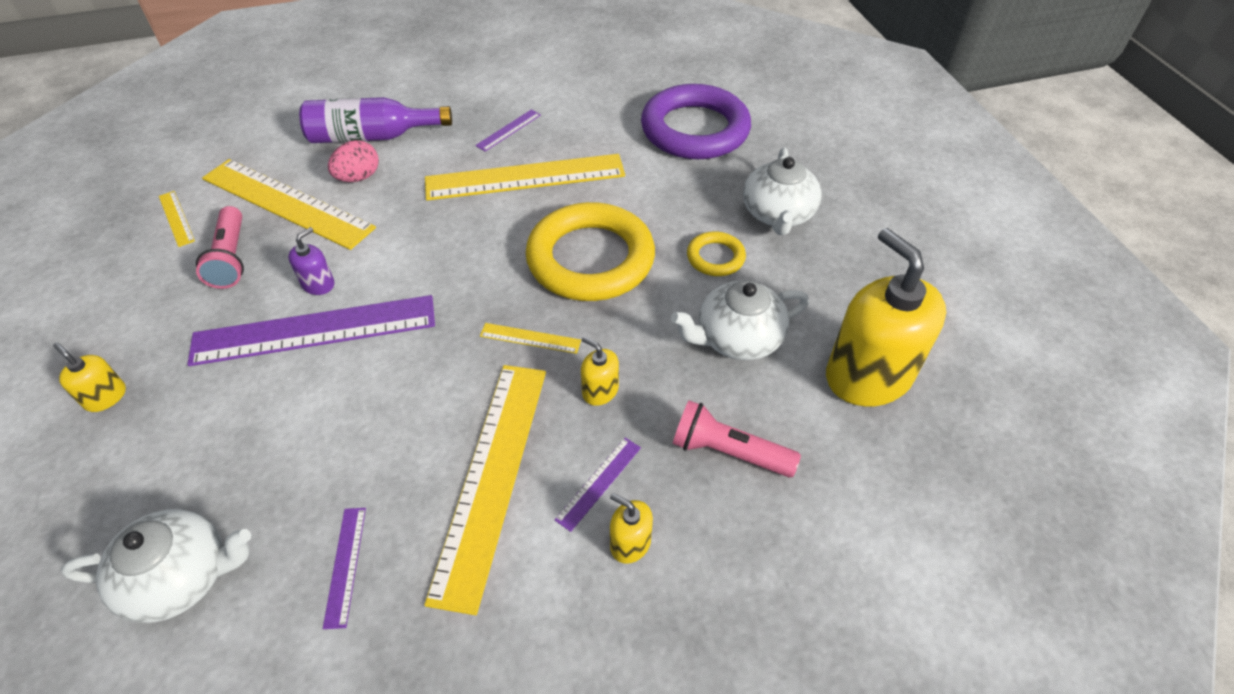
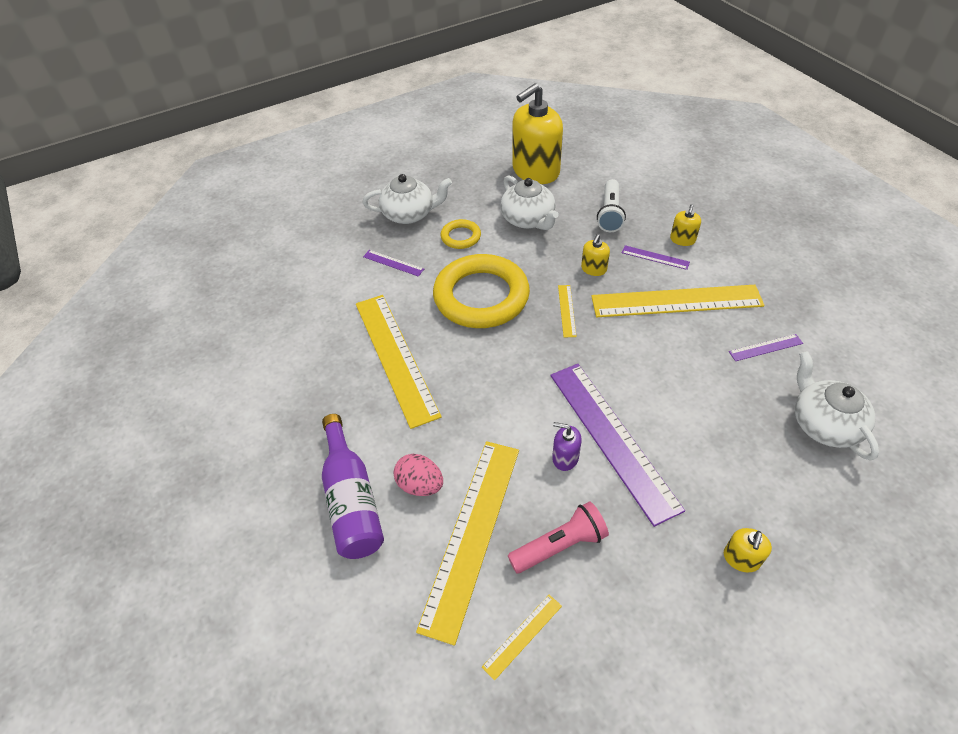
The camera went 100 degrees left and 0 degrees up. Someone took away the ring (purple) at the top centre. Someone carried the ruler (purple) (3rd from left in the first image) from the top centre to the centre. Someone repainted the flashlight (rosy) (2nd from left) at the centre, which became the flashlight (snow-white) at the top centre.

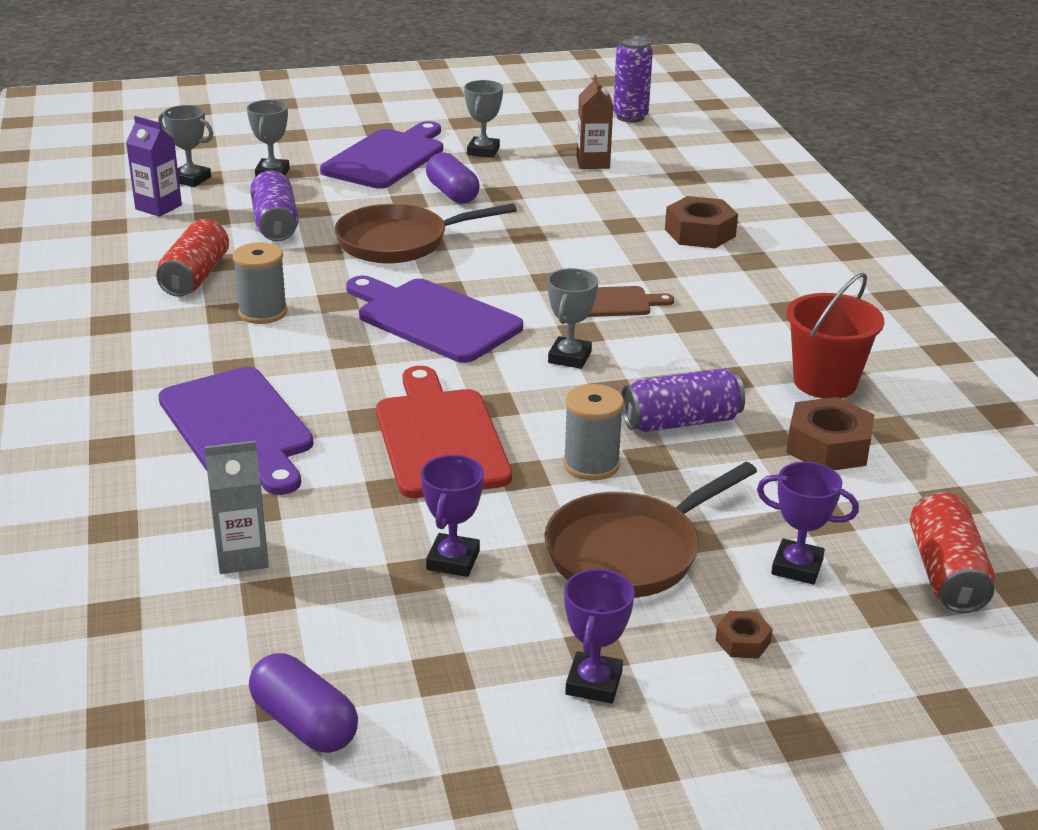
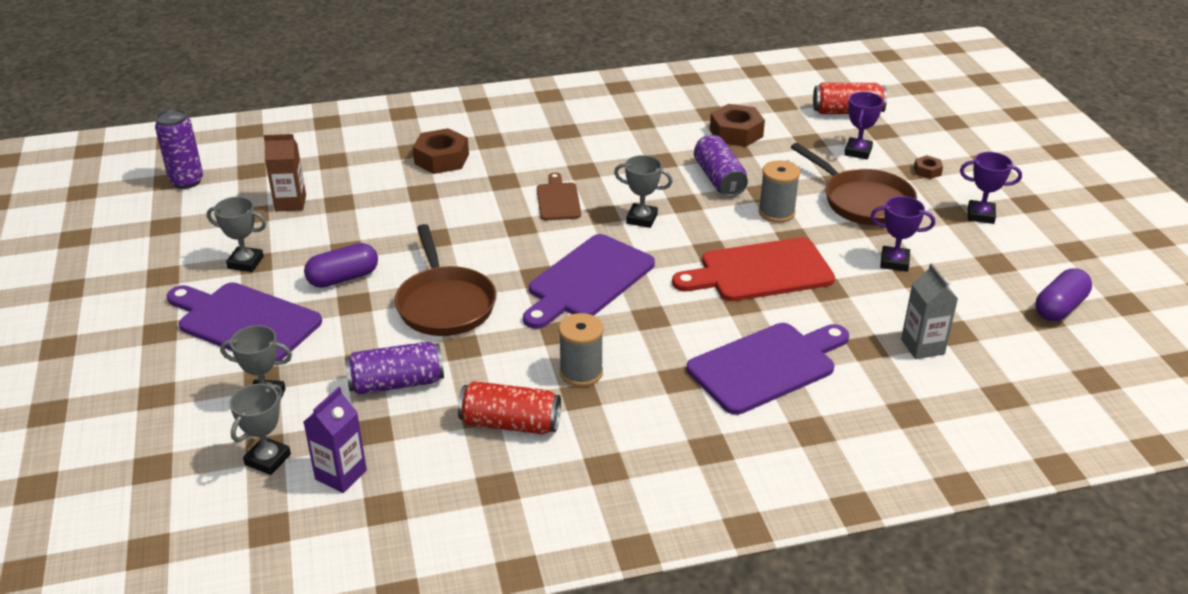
The camera went 90 degrees left and 5 degrees up. Someone took away the sand bucket (scarlet) at the middle right.

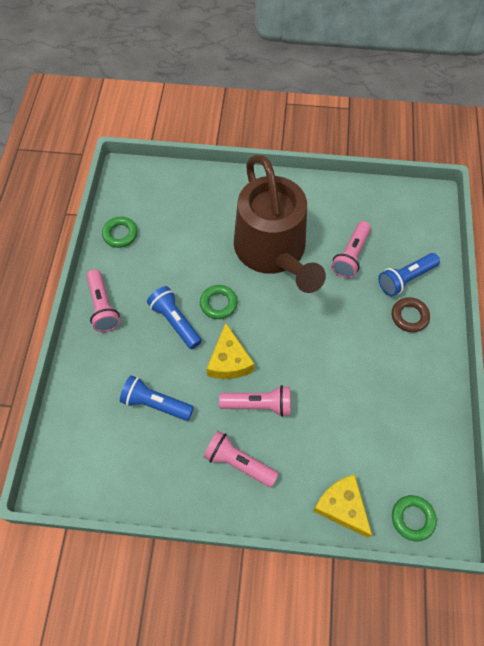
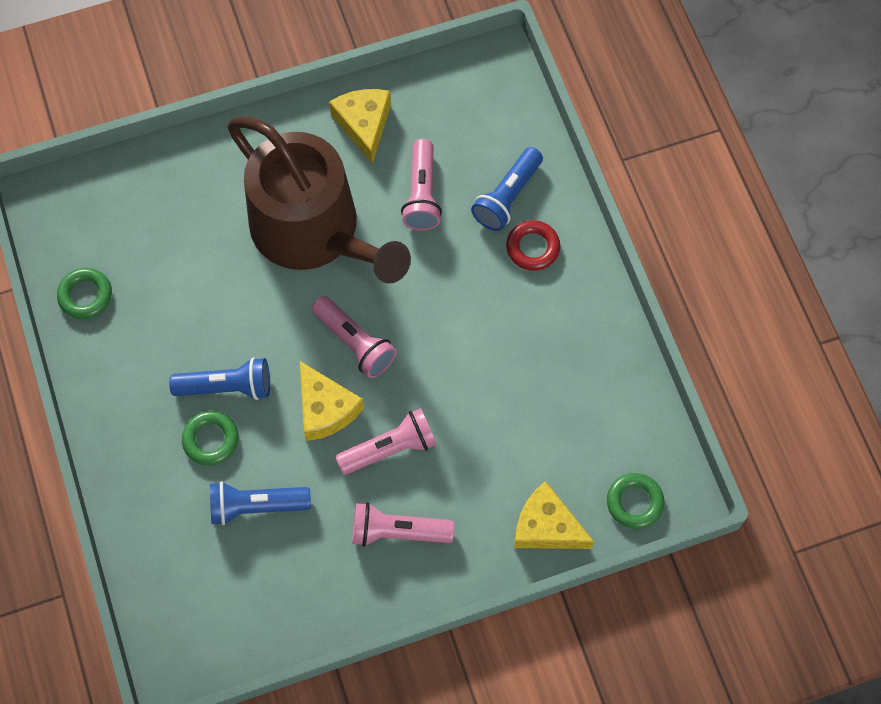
The camera went 25 degrees left and 5 degrees up. Someone carried the flashlight (rosy) (1st from left) from the middle left to the centre. Someone carried the ring (green) (2nd from left) from the centre to the middle left. Someone rotated the flashlight (blue) (2nd from left in the first image) at the centre by 150 degrees clockwise. Someone repainted the ring (dark brown) at the middle right, which became the ring (scarlet) at the centre. Someone put down the piece of cheese (bright yellow) (2nd from left) at the top centre.

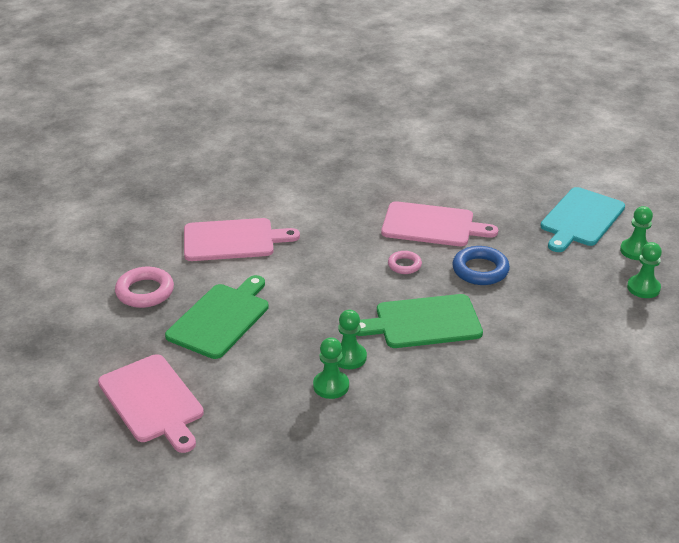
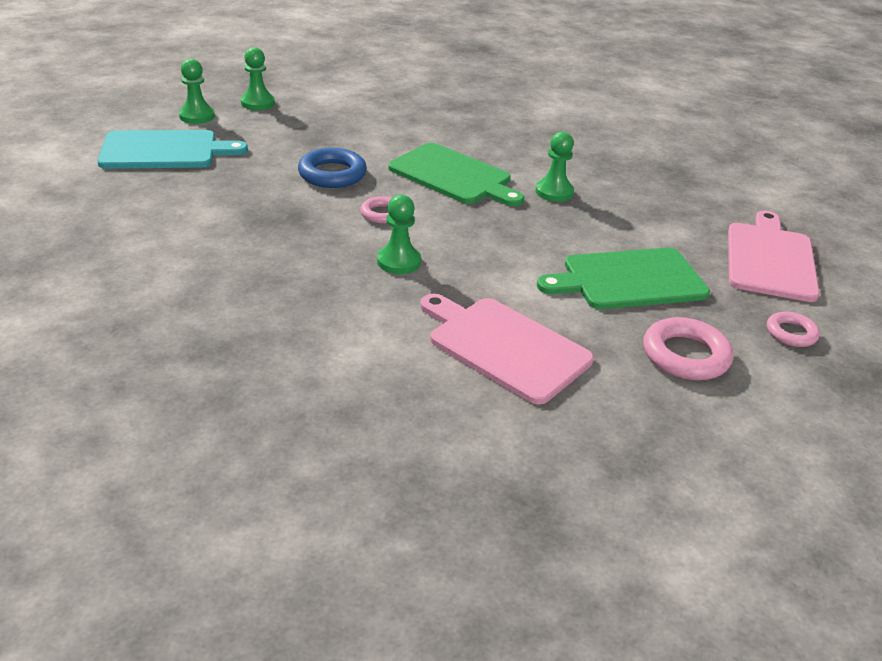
The camera went 135 degrees left and 0 degrees up. Someone took away the bread board (rosy) (3rd from left) at the centre. Someone carried the chess pawn (green) (1st from left in the first image) from the bottom centre to the centre. Someone put down the ring (rosy) (3rd from left) at the middle right.

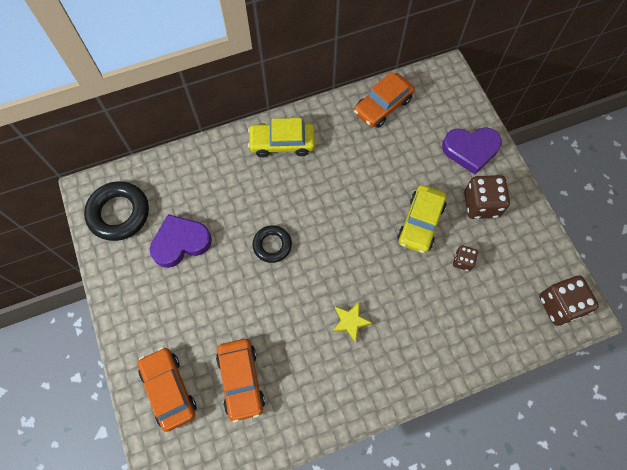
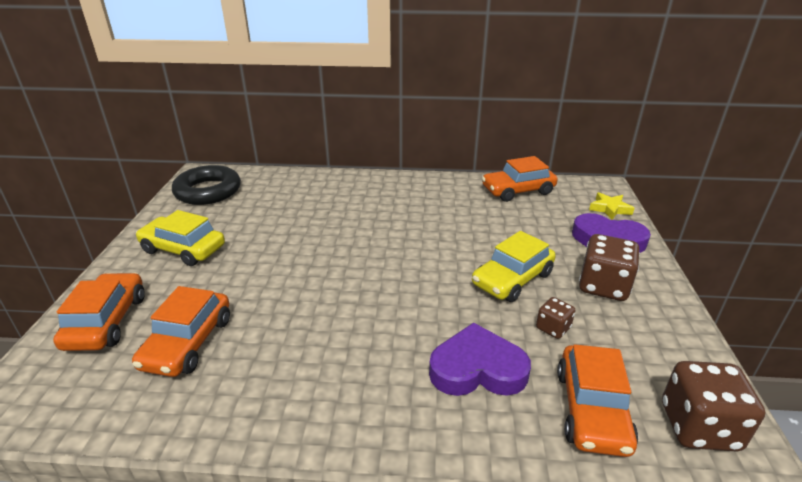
The camera went 25 degrees right and 35 degrees down. Someone carried the automobile (bright yellow) (1st from left) from the top centre to the middle left. Someone carried the heart shape (purple) (1st from left) from the middle left to the bottom centre. Someone took away the ring (ebony) (2nd from left) at the centre. Someone carried the five-pointed star (bright yellow) from the bottom centre to the middle right. Someone put down the automobile (orange-coloured) (4th from left) at the bottom right.

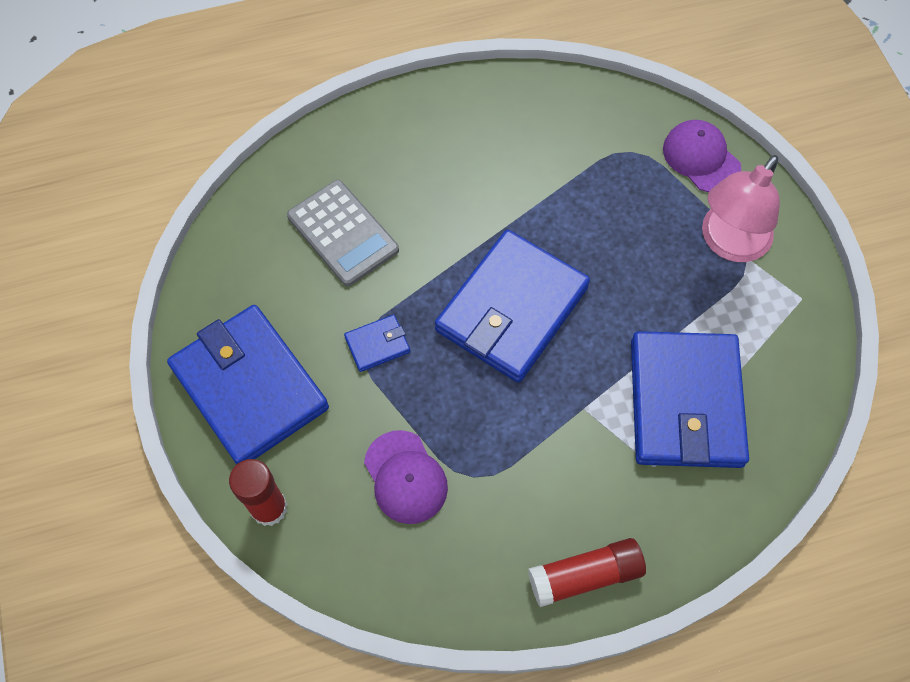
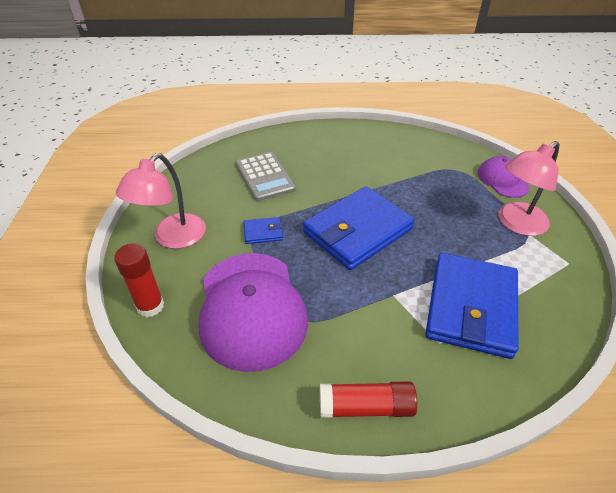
The camera went 15 degrees right and 20 degrees down. Someone swapped the billfold (blue) (1st from left) at the middle left for the desk lamp (rosy) (1st from left) at the middle left. Someone scaled the baseball cap (purple) (1st from left) at the bottom centre by 1.96.

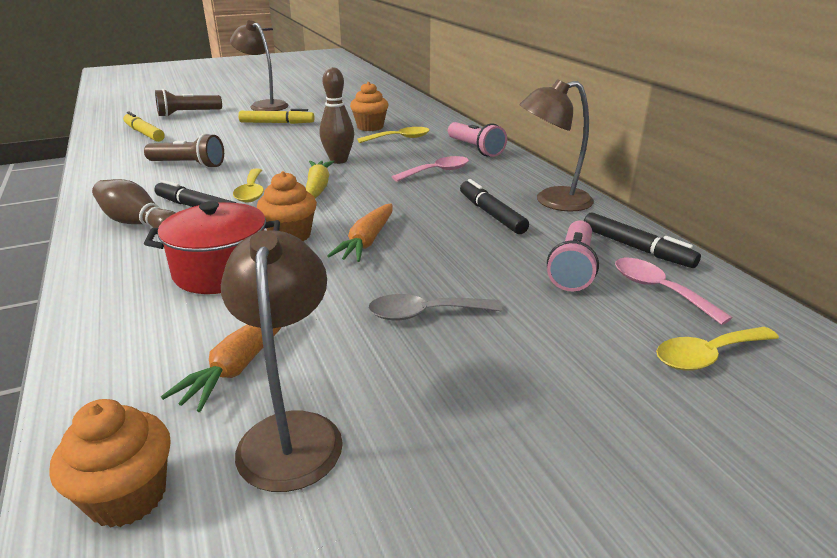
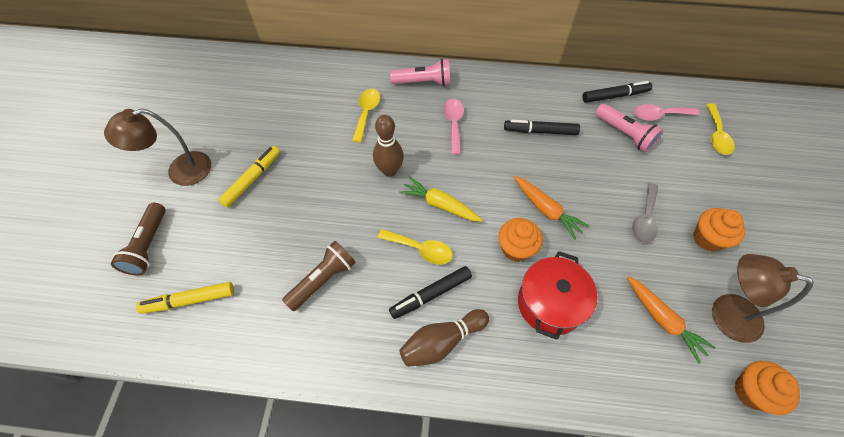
The camera went 60 degrees left and 30 degrees up. Someone took away the desk lamp (dark brown) (3rd from left) at the top centre. Someone carried the cupcake (orange-coloured) (3rd from left in the first image) from the top centre to the middle right.

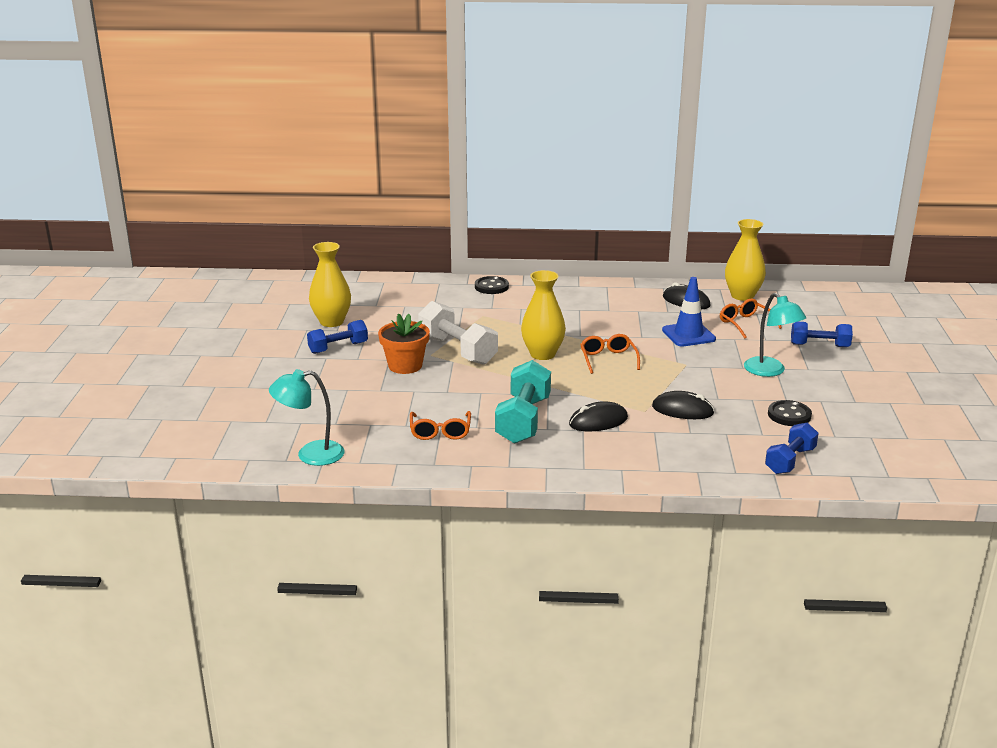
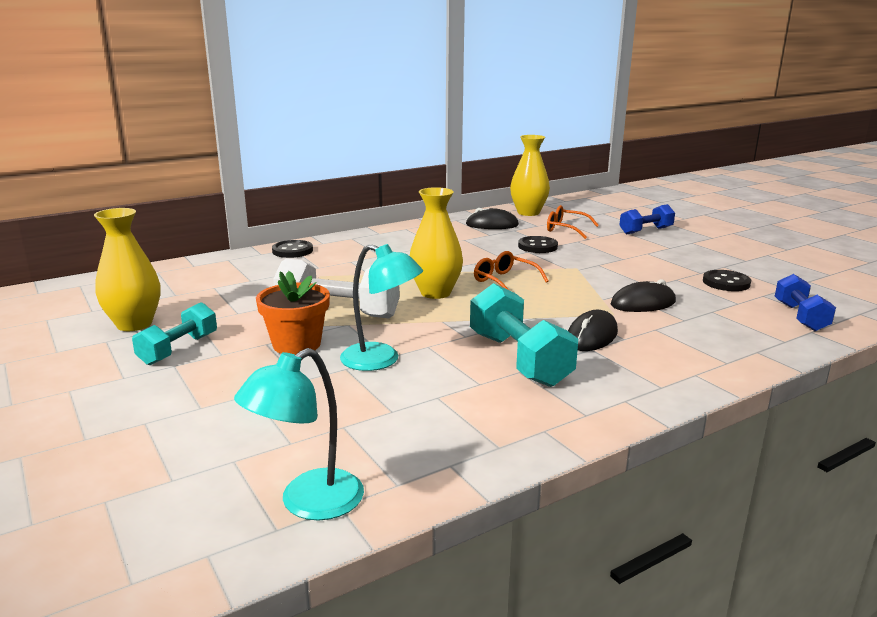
The camera went 35 degrees left and 5 degrees down. Someone swapped the traffic cone (blue) at the middle right for the sewing button (ebony) (2nd from left) at the centre. Someone carried the desk lamp (turquoise) (2nd from left) from the middle right to the centre. Someone repainted the hand weight (blue) (1st from left) at the centre, which became the hand weight (turquoise) (1st from left) at the middle left. Someone took away the glasses (orange-coloured) (1st from left) at the centre.

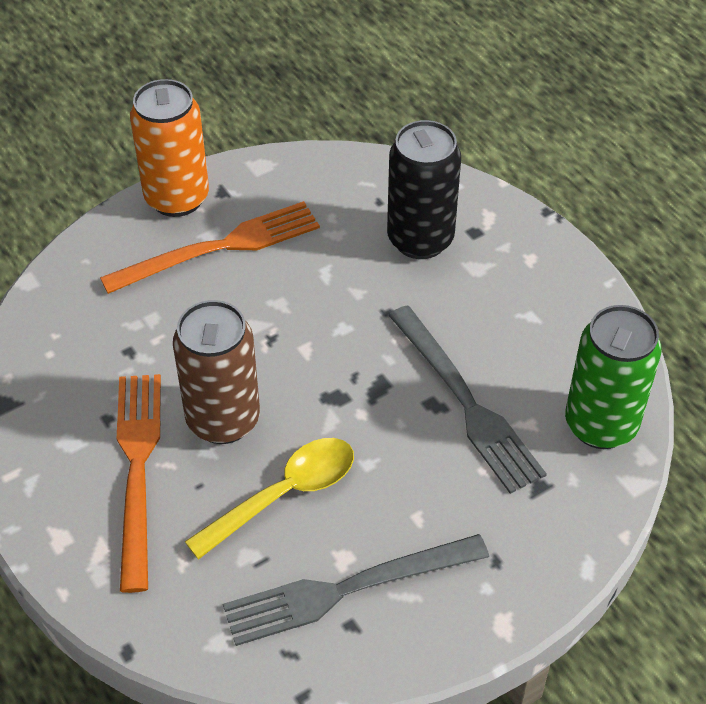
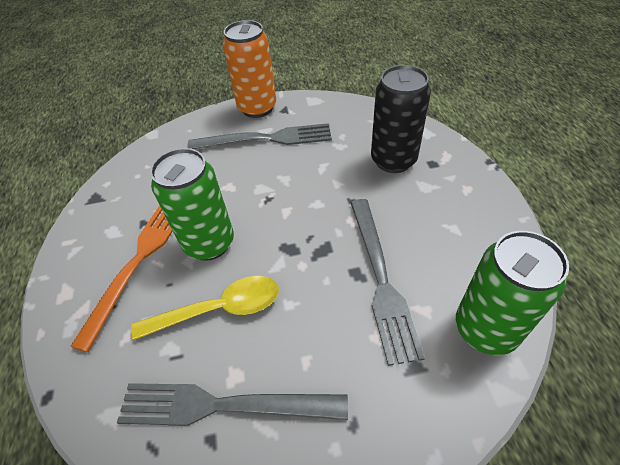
The camera went 25 degrees right and 0 degrees up. Someone repainted the dinner fork (orange-coloured) (2nd from left) at the middle left, which became the dinner fork (grey) (2nd from left) at the top centre. Someone repainted the soda can (dark brown) at the middle left, which became the soda can (green) (1st from left) at the middle left.

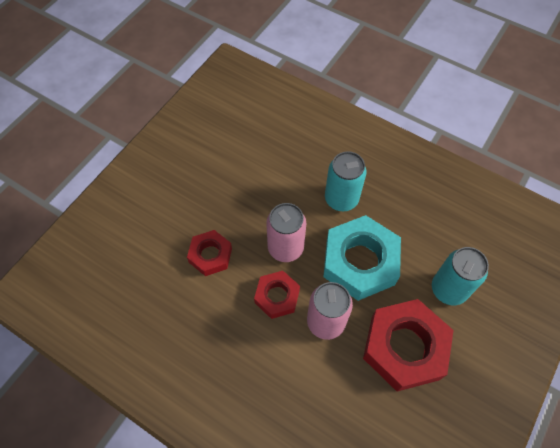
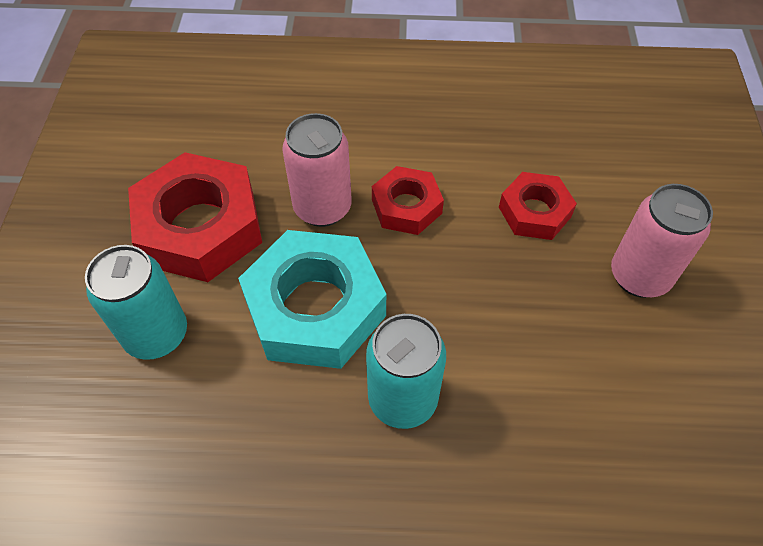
The camera went 150 degrees right and 5 degrees down. Someone carried the soda can (rosy) (1st from left in the first image) from the centre to the middle right.

